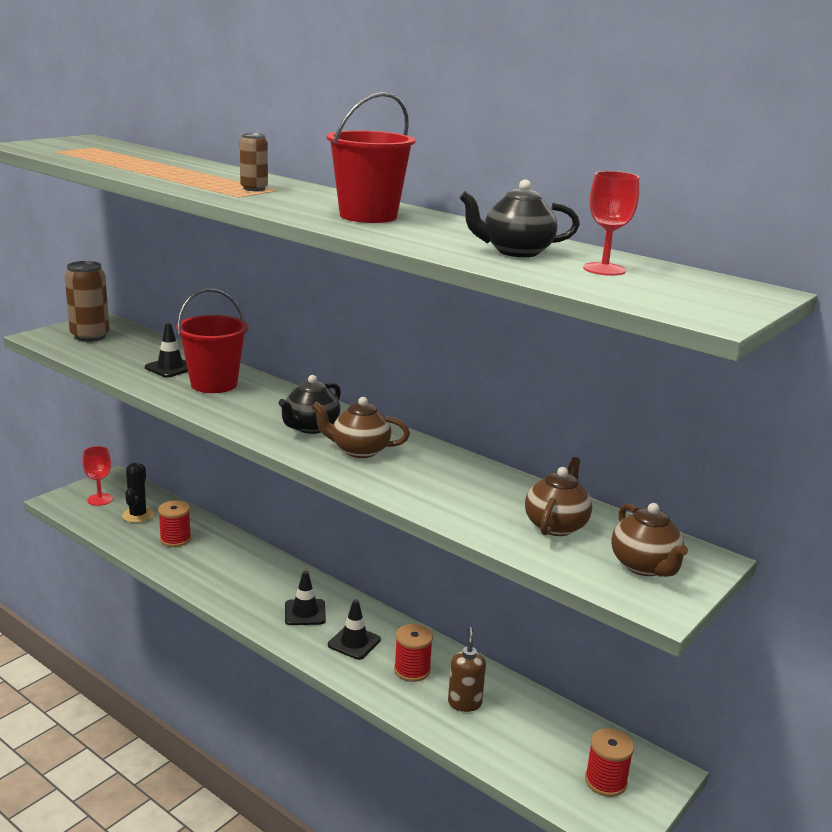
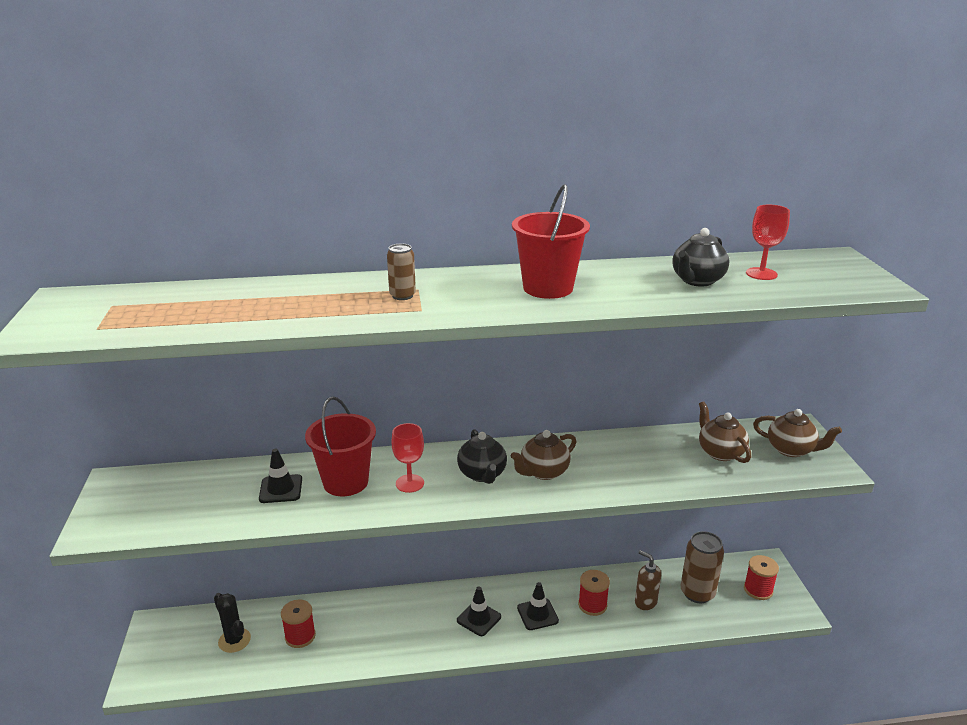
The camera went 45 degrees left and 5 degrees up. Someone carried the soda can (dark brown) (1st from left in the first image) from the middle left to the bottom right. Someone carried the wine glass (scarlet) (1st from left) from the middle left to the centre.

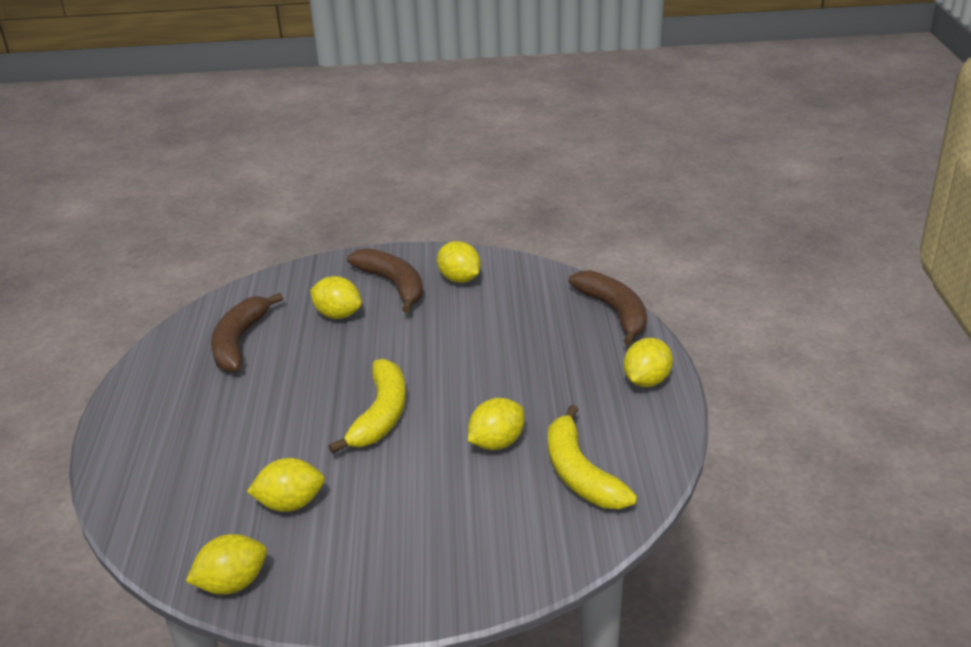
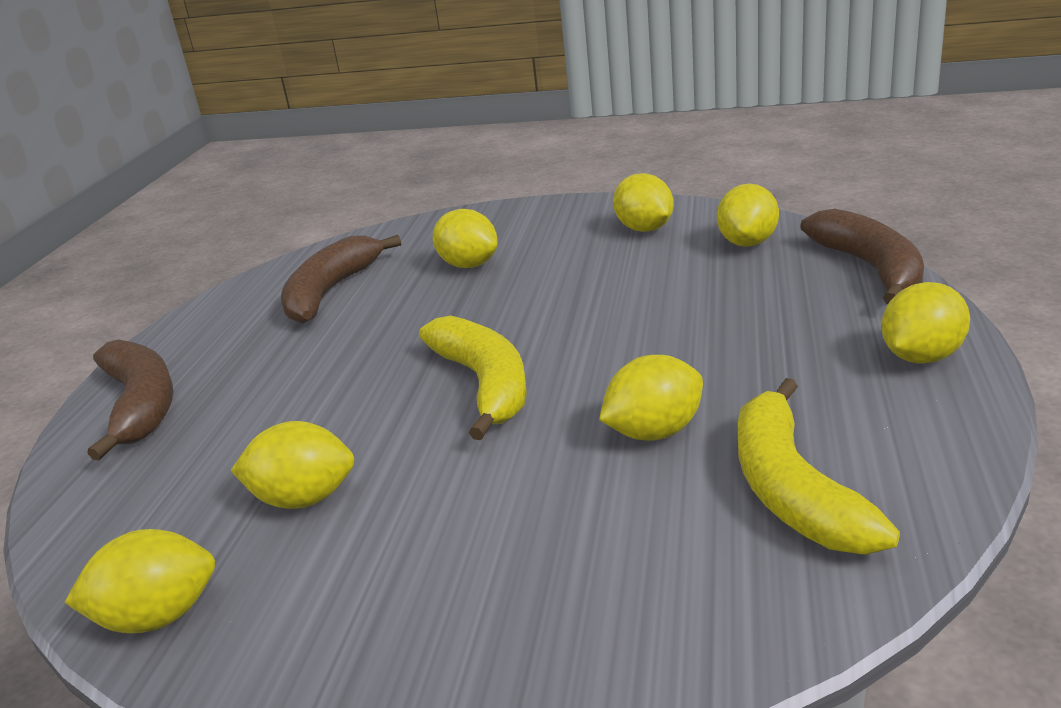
The camera went 15 degrees right and 5 degrees down. Someone carried the toy banana (dark brown) (2nd from left in the first image) from the centre to the middle left. Someone rotated the toy banana (bright yellow) (1st from left) at the centre by 45 degrees counterclockwise. Someone put down the citrus fruit (bright yellow) (6th from left) at the top right.

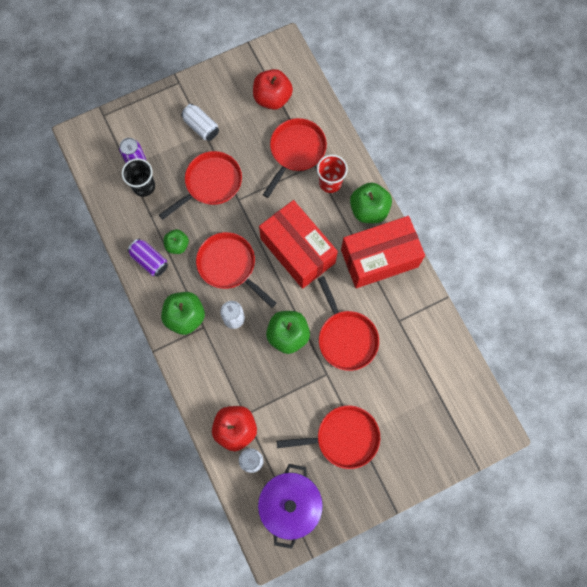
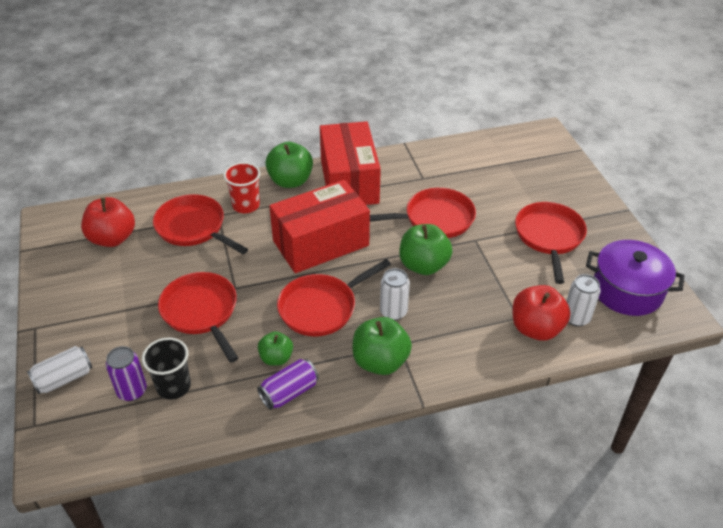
The camera went 80 degrees left and 30 degrees down. Someone carried the soda can (snow-white) (1st from left) from the top centre to the bottom left.

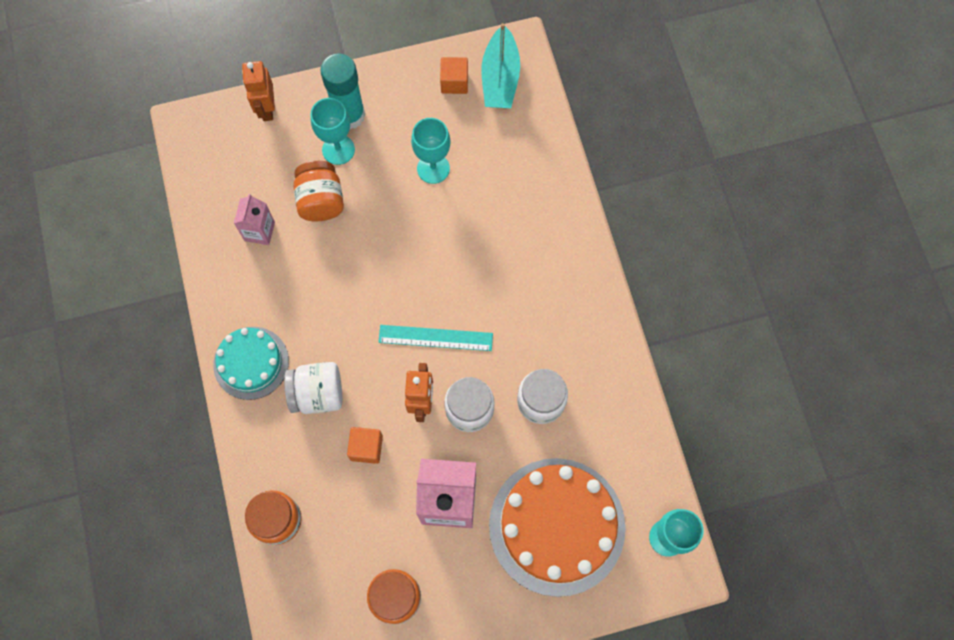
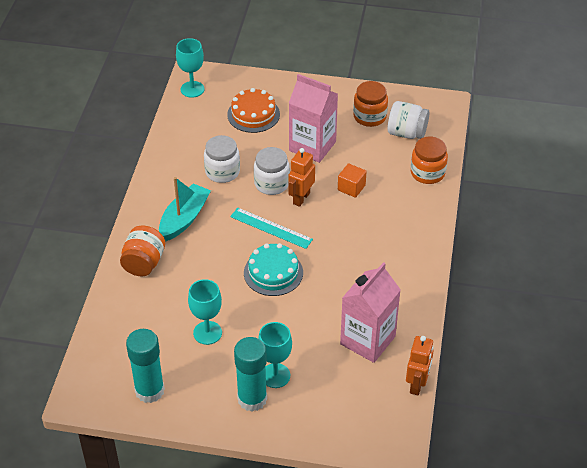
The camera went 155 degrees left and 25 degrees down. Someone carried the boat (turquoise) from the top centre to the middle left. Someone swapped the solid cube (orange-coloured) (2nd from left) at the top centre for the stick of glue (turquoise) (1st from left) at the bottom left. Someone carried the robot (orange-coloured) (1st from left in the first image) from the top left to the bottom right. Someone carried the preserve jar (orange-coloured) (2nd from left in the first image) from the top centre to the middle left. Someone scaled the milk carton (rosy) (1st from left in the first image) at the middle left by 1.82. Someone carried the gateau (turquoise) from the middle left to the centre. Someone carried the preserve jar (snow-white) (1st from left in the first image) from the middle left to the top right. Someone scaled the gateau (orange-coloured) at the bottom centre by 0.58.

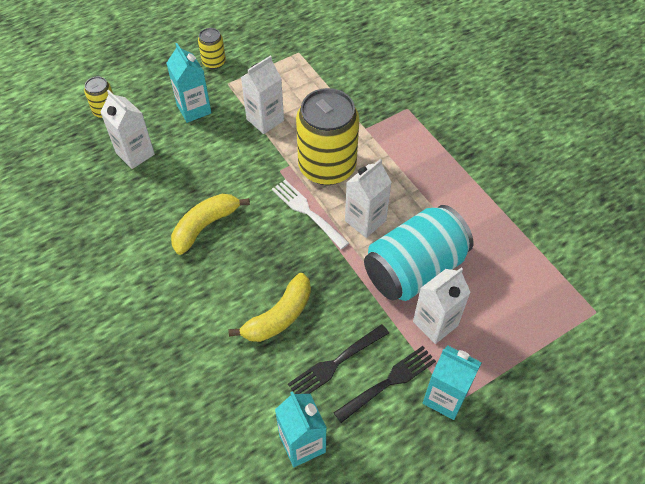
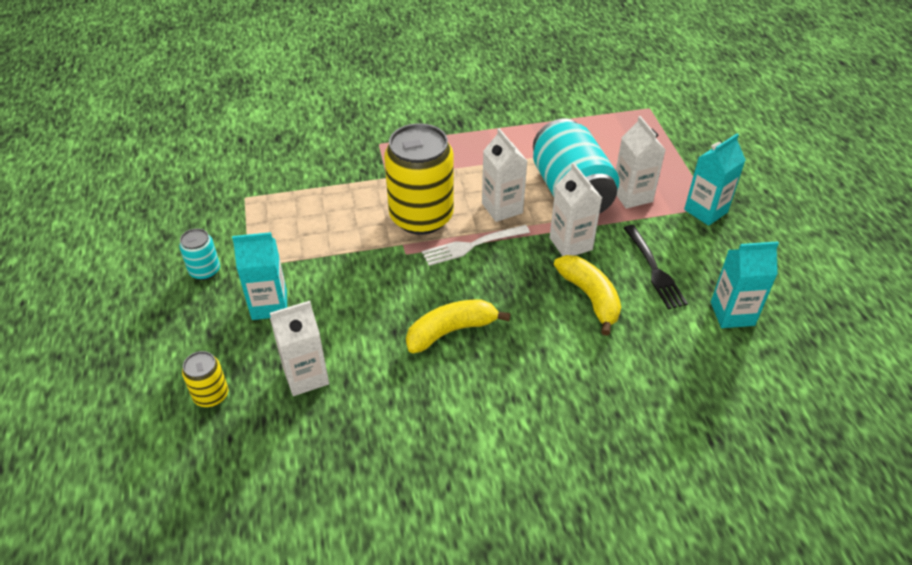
The camera went 70 degrees left and 10 degrees down. Someone repainted the soda can (bright yellow) (2nd from left) at the top left, which became the soda can (turquoise) (1st from left) at the middle left. Someone carried the milk carton (snow-white) (2nd from left in the first image) from the top centre to the centre. Someone rotated the toy banana (bright yellow) (1st from left) at the middle left by 90 degrees clockwise. Someone took away the dinner fork (ebony) (2nd from left) at the bottom centre.

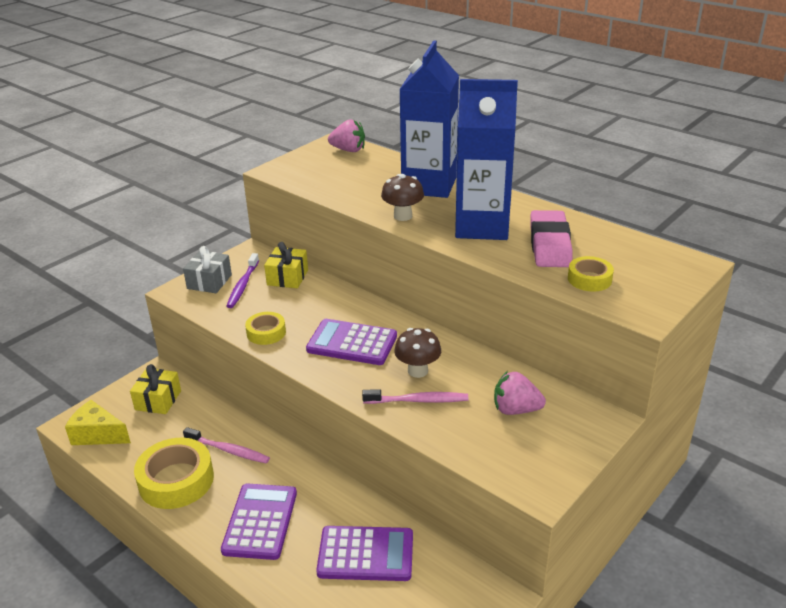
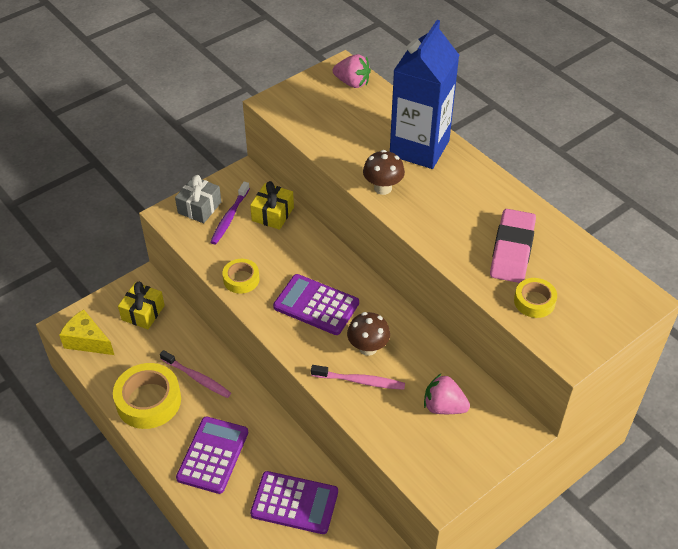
The camera went 10 degrees right and 15 degrees up. Someone took away the milk carton (blue) (2nd from left) at the top centre.

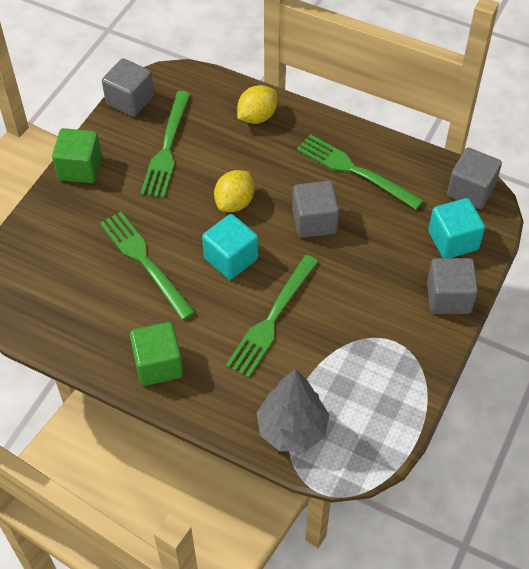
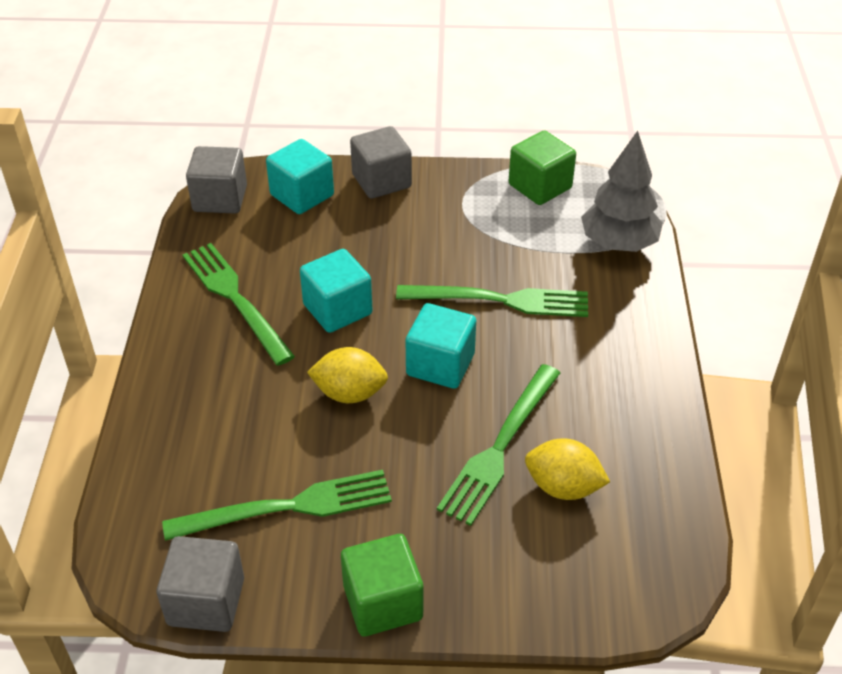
The camera went 115 degrees left and 10 degrees down. Someone carried the citrus fruit (bright yellow) (2nd from left) from the top centre to the bottom right. Someone rotated the dinner fork (green) (4th from left in the first image) at the top right by 135 degrees clockwise. Someone repainted the solid cube (grey) (2nd from left) at the centre, which became the solid cube (turquoise) (2nd from left) at the centre. Someone carried the solid cube (green) (2nd from left) from the middle left to the top centre.

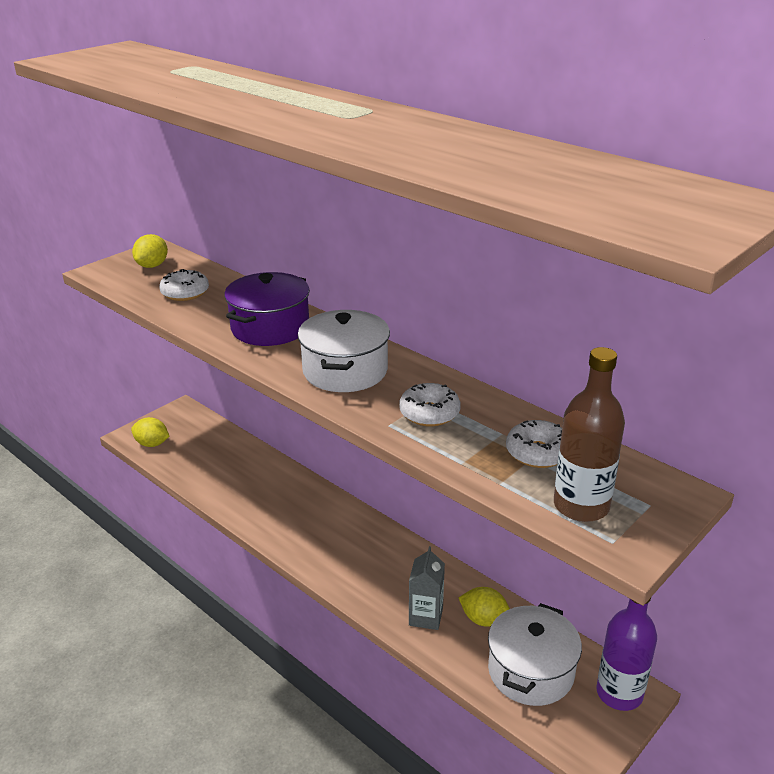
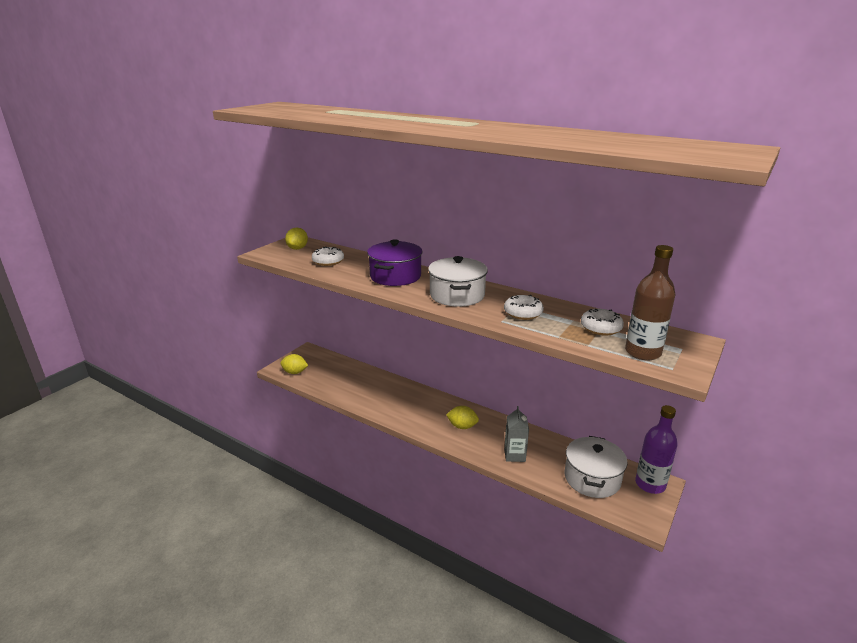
The camera went 10 degrees left and 5 degrees down. Someone carried the citrus fruit (bright yellow) (3rd from left) from the bottom centre to the centre.

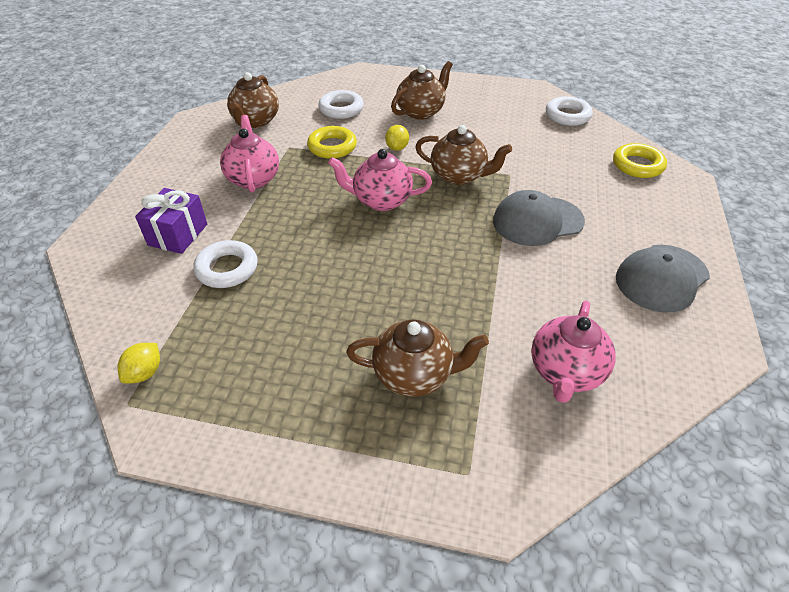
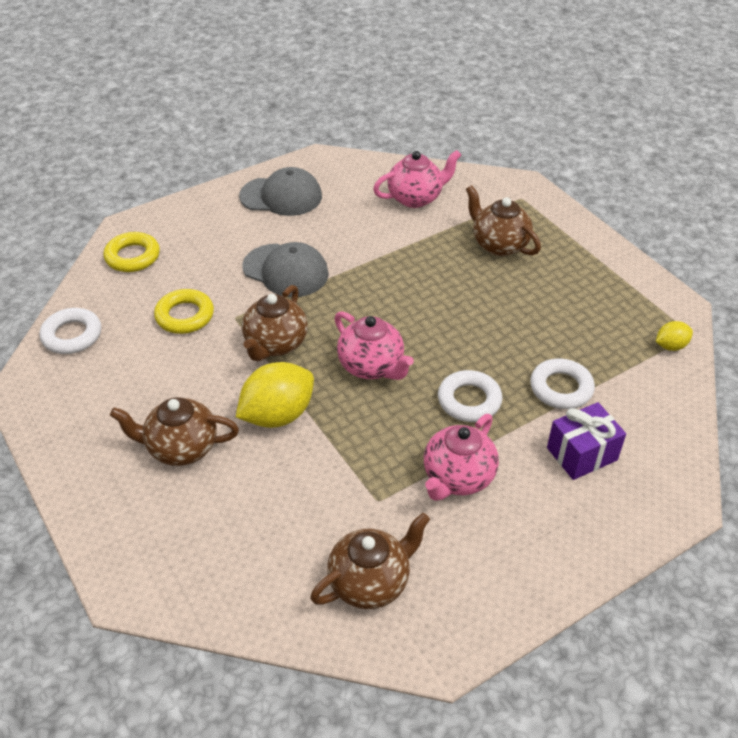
The camera went 135 degrees left and 0 degrees up. Someone carried the ring (snow-white) (2nd from left) from the top centre to the centre. Someone scaled the citrus fruit (bright yellow) (2nd from left in the first image) at the top centre by 1.98. Someone rotated the teapot (dark brown) (4th from left in the first image) at the top centre by 135 degrees counterclockwise. Someone carried the ring (bright yellow) (1st from left in the first image) from the top centre to the middle left.

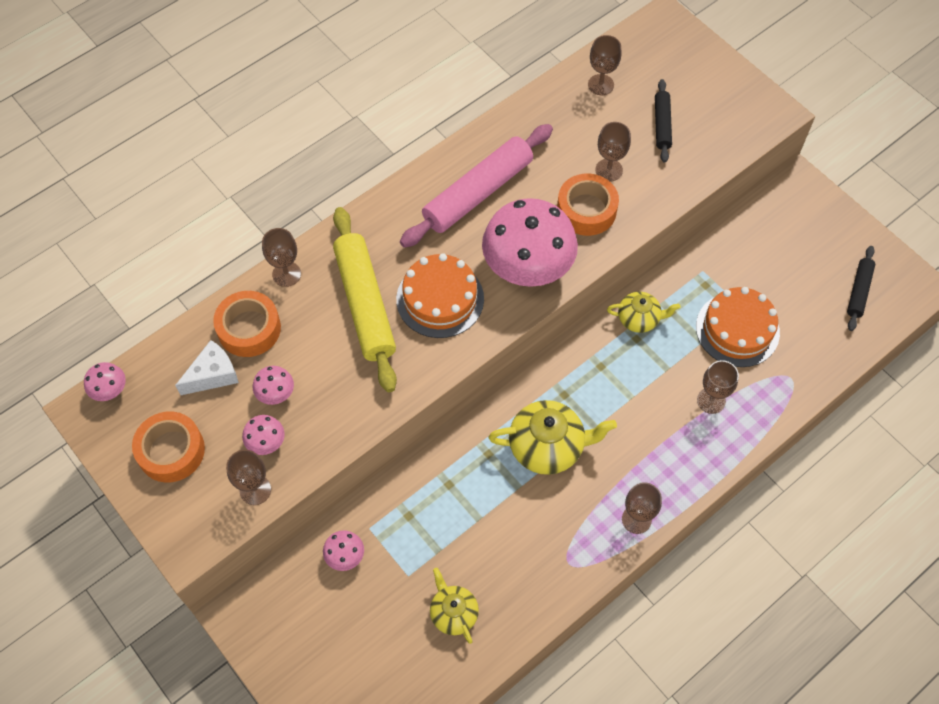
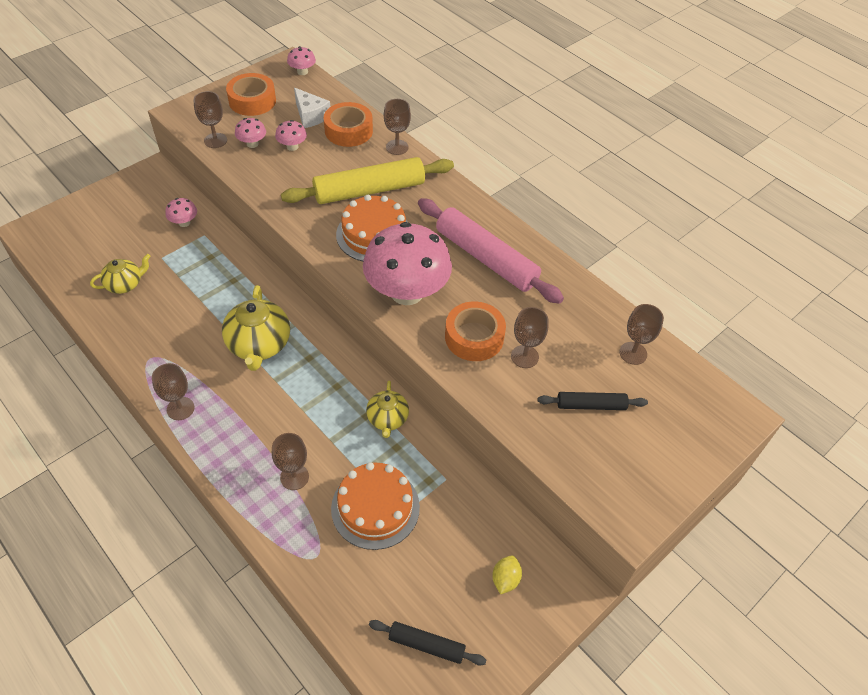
The camera went 85 degrees right and 10 degrees down. Someone put down the citrus fruit (bright yellow) at the bottom centre.

